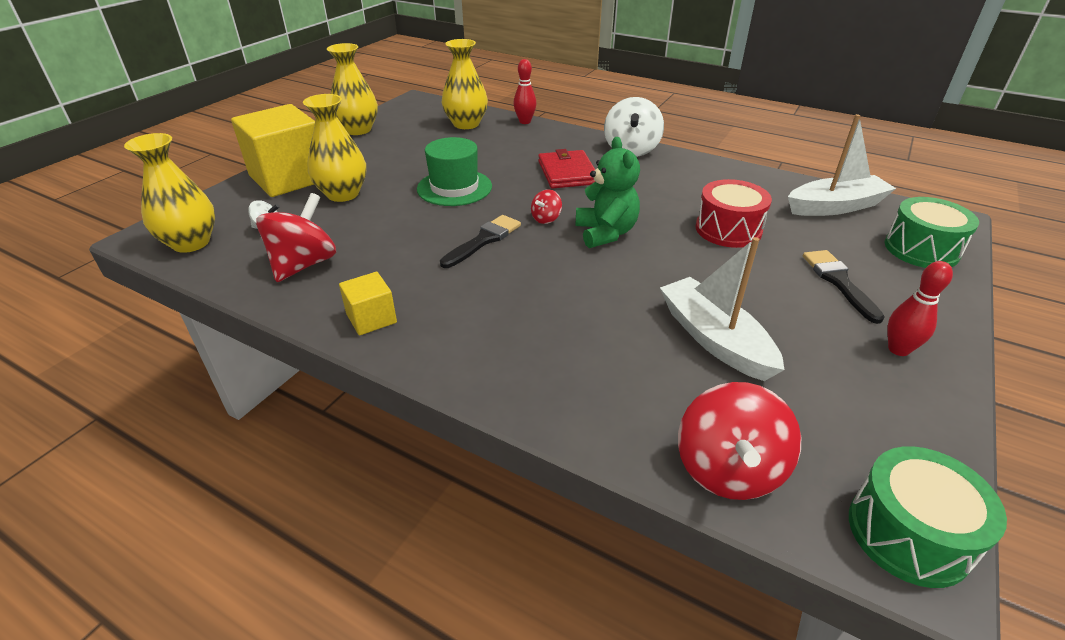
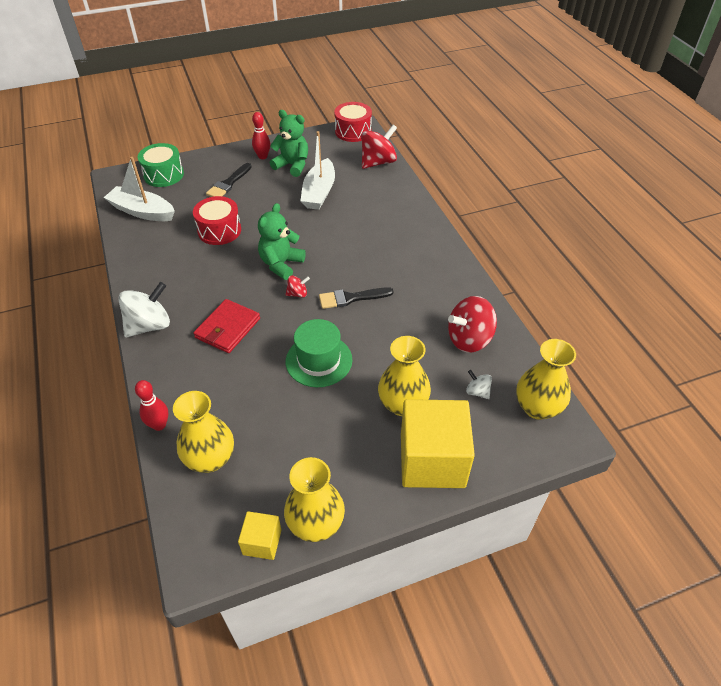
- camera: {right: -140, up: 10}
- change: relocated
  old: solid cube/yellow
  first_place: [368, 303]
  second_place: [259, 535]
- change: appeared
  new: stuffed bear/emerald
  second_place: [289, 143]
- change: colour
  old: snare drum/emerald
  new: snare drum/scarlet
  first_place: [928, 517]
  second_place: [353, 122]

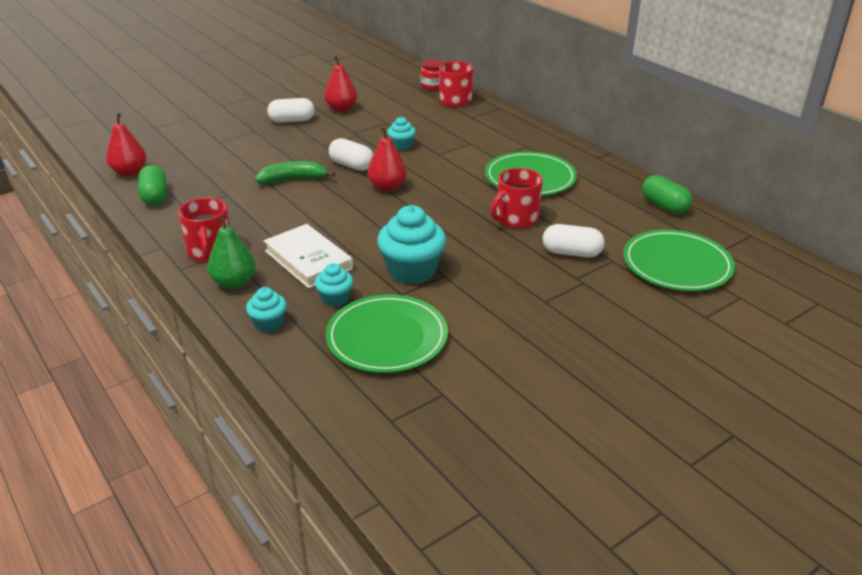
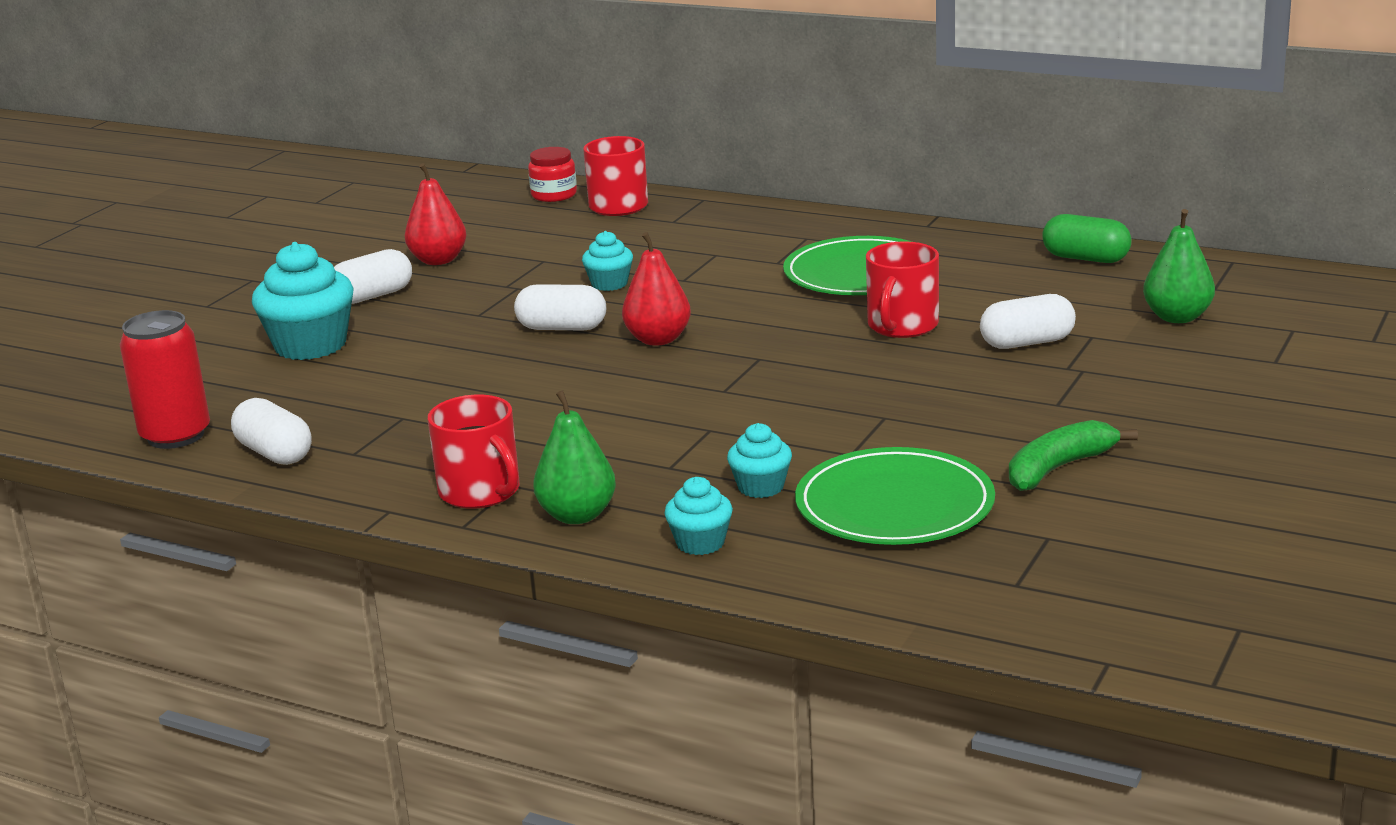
- camera: {right: -25, up: -10}
- change: exchanged
  old: pear/scarlet
  new: soda can/scarlet
  first_place: [126, 144]
  second_place: [165, 379]
- change: colour
  old: pill shape/emerald
  new: pill shape/white
  first_place: [152, 185]
  second_place: [271, 431]
- change: relocated
  old: cupcake/aqua
  first_place: [411, 244]
  second_place: [303, 301]
- change: relocated
  old: toy banana/emerald
  first_place: [295, 172]
  second_place: [1073, 455]
- change: exchanged
  old: plate/emerald
  new: pear/emerald
  first_place: [679, 260]
  second_place: [1179, 266]
- change: missing
  old: hardback/white
  first_place: [308, 256]

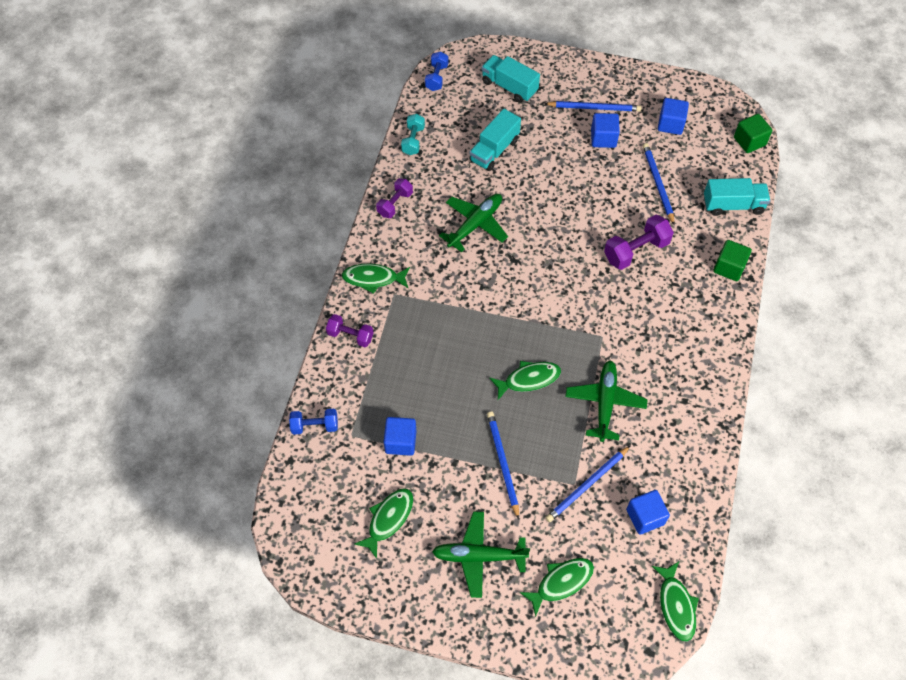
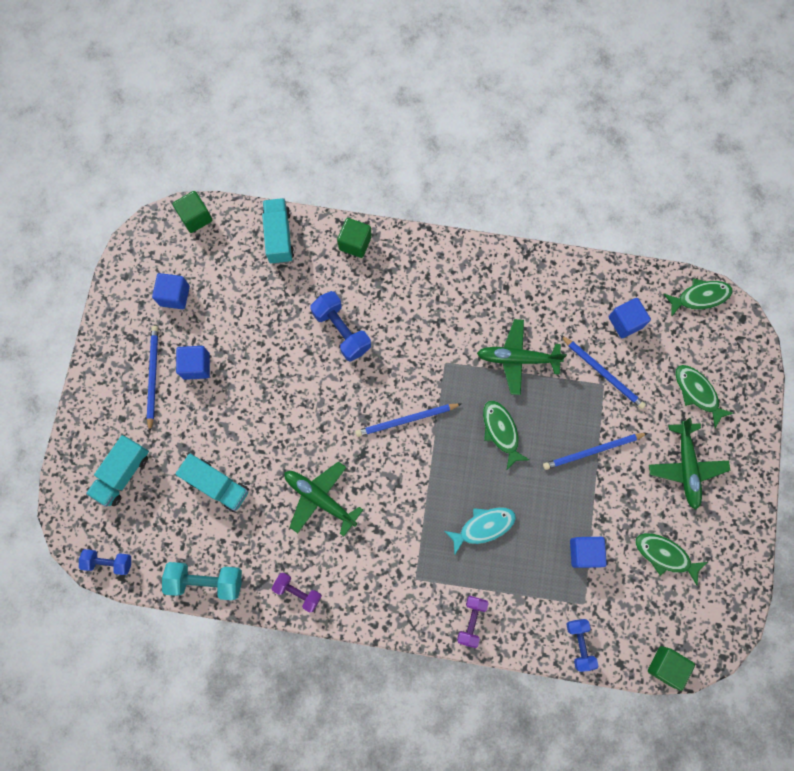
- camera: {right: -95, up: 15}
- change: size
  old: hand weight/aqua
  first_place: [413, 134]
  second_place: [202, 581]
  factor: 1.55
- change: colour
  old: hand weight/royal purple
  new: hand weight/blue
  first_place: [639, 242]
  second_place: [340, 326]
- change: relocated
  old: pencil/blue
  first_place: [659, 184]
  second_place: [408, 420]
- change: appeared
  new: fish/aqua
  second_place: [480, 530]
- change: appeared
  new: solid cube/emerald
  second_place: [671, 668]
- change: missing
  old: fish/emerald
  first_place: [376, 279]

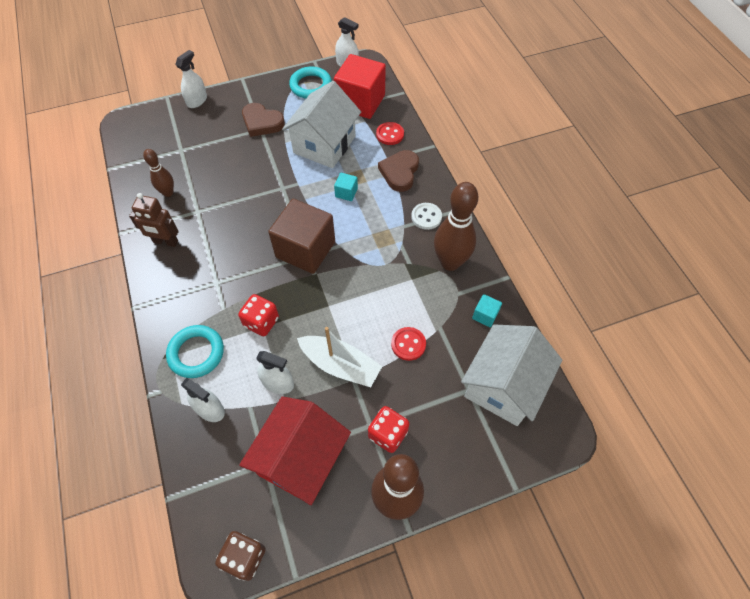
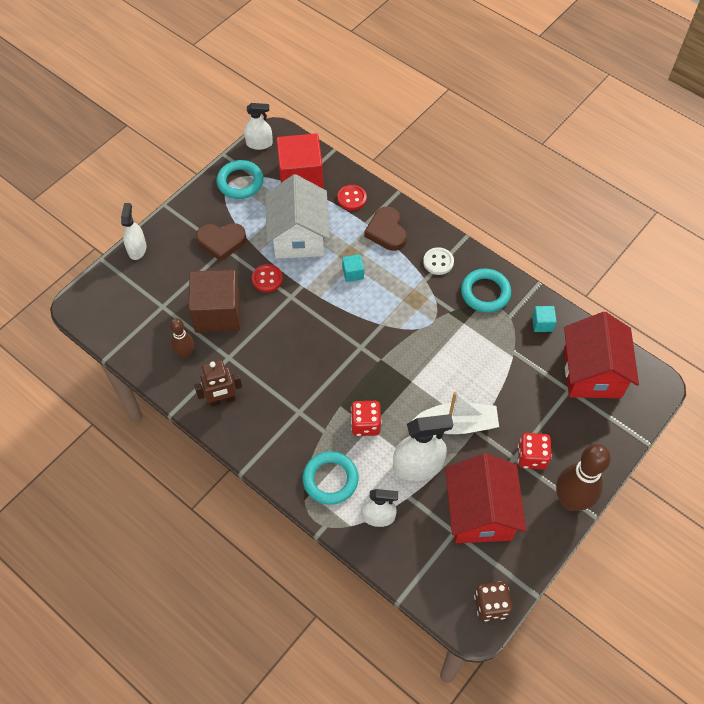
- camera: {right: -30, up: 0}
- change: relocated
  old: solid cube/dark brown
  first_place: [301, 236]
  second_place: [214, 301]
- change: relocated
  old: sewing button/scarlet
  first_place: [408, 344]
  second_place: [267, 278]
- change: size
  old: spray cleaner/white
  first_place: [275, 372]
  second_place: [423, 447]
  factor: 1.57
- change: exchanged
  old: bowling pin/dark brown
  new: ring/aqua
  first_place: [456, 226]
  second_place: [486, 290]
- change: colour
  old: cottage/white
  new: cottage/scarlet
  first_place: [511, 375]
  second_place: [601, 355]

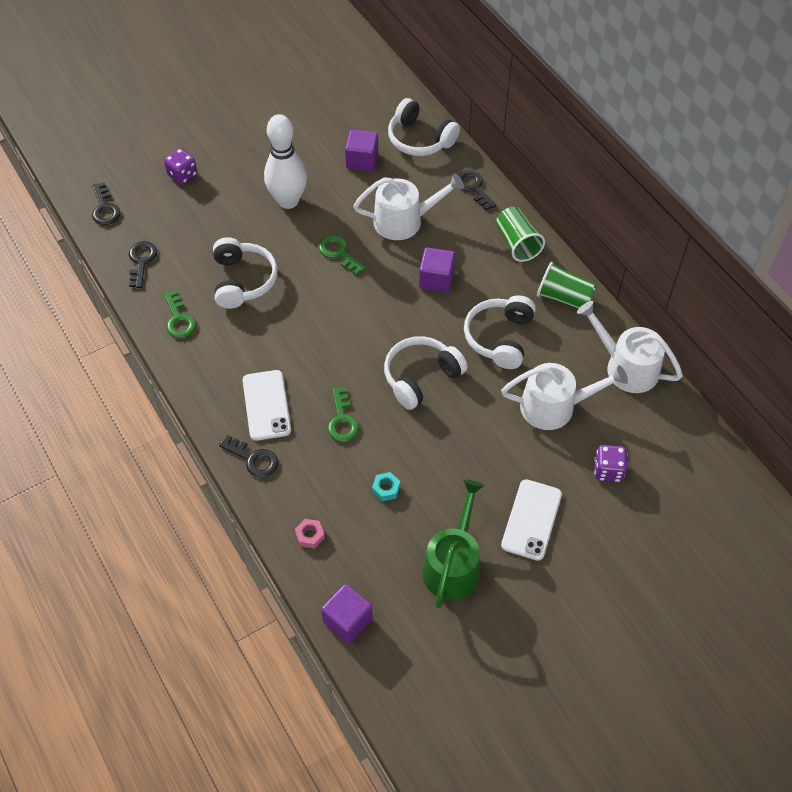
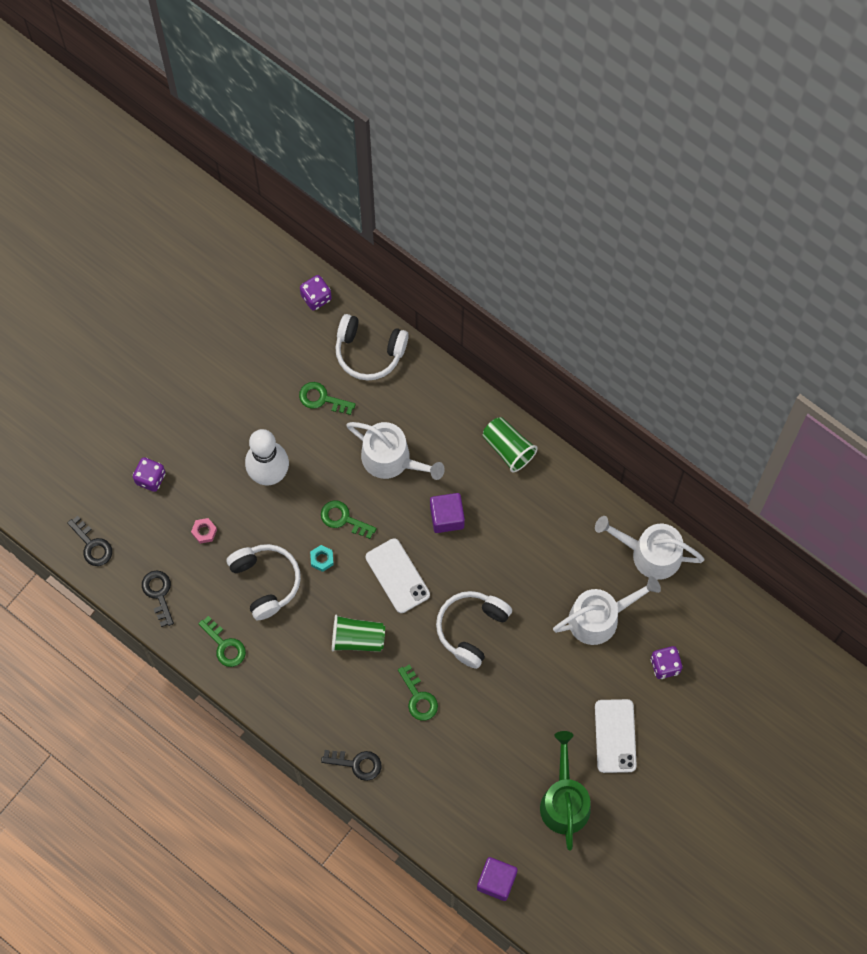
- camera: {right: -20, up: 15}
- change: relocated
  old: hexagon nut/rosy
  first_place: [310, 534]
  second_place: [204, 531]
- change: exchanged
  old: solid cube/royal purple
  new: key/emerald
  first_place: [361, 150]
  second_place: [327, 398]
- change: appeared
  new: die/royal purple
  second_place: [316, 292]
- change: relocated
  old: hexagon nut/aqua
  first_place: [386, 486]
  second_place: [322, 558]
- change: relocated
  old: beaker/emerald
  first_place: [566, 285]
  second_place: [358, 633]
- change: spun
  old: watering can/white
  first_place: [408, 206]
  second_place: [396, 451]
  degrees: 60
- change: relocated
  old: phone/white
  first_place: [267, 405]
  second_place: [398, 575]
- change: missing
  old: key/black
  first_place: [477, 190]
- change: missing
  old: over-ear headphones/white
  first_place: [500, 332]

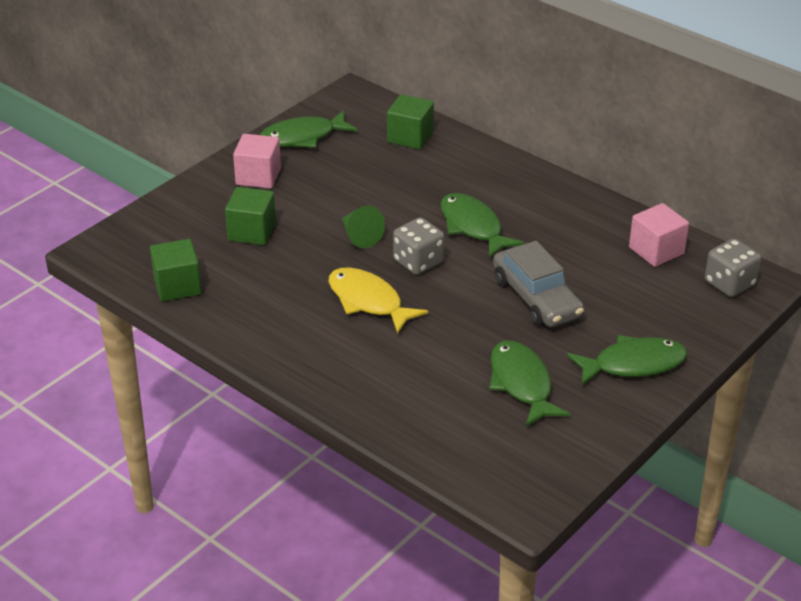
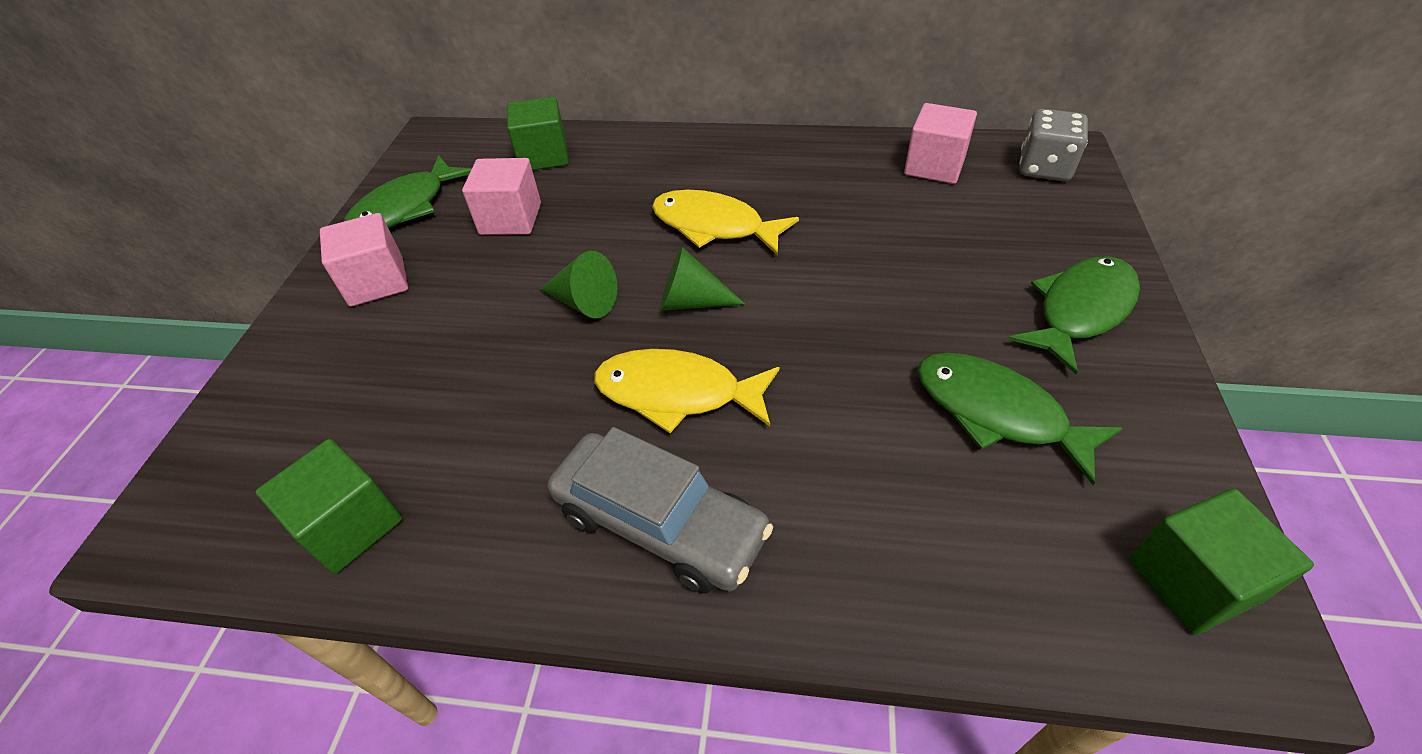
- camera: {right: -30, up: 10}
- change: appeared
  new: solid cube/rosy
  second_place: [501, 196]
- change: relocated
  old: toy car/grey
  first_place: [538, 284]
  second_place: [660, 510]
- change: colour
  old: fish/emerald
  new: fish/yellow
  first_place: [482, 225]
  second_place: [725, 223]
- change: exchanged
  old: die/grey
  new: solid cone/emerald
  first_place: [418, 246]
  second_place: [702, 278]
- change: relocated
  old: solid cube/emerald
  first_place: [250, 216]
  second_place: [1221, 562]

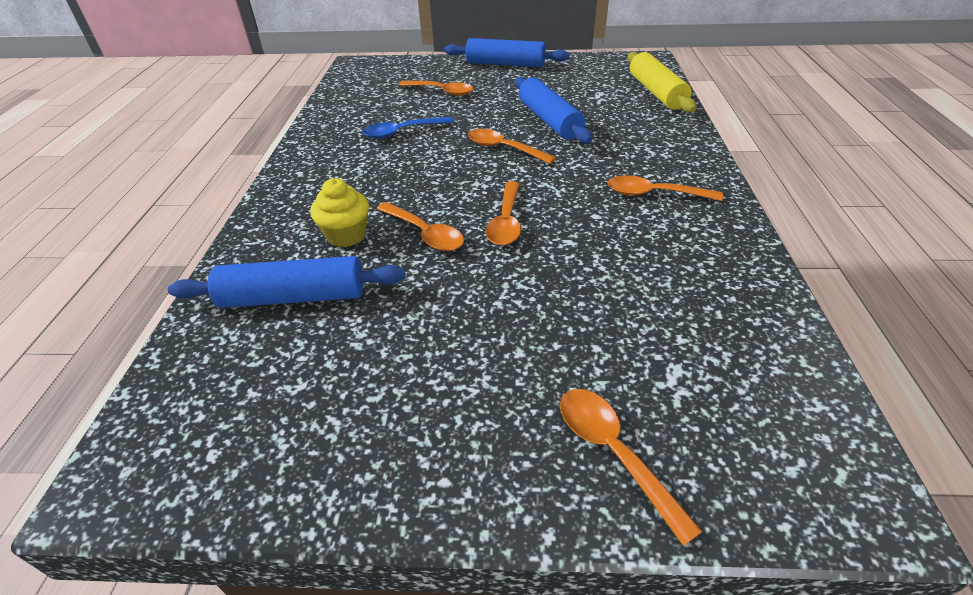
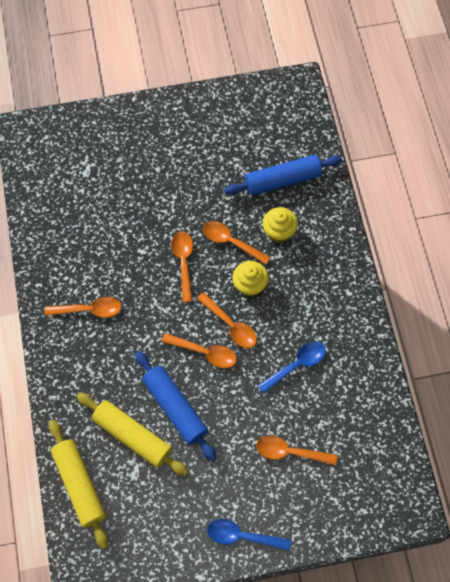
- camera: {right: 165, up: 25}
- change: appeared
  new: rolling pin/yellow
  second_place: [132, 434]
- change: relocated
  old: spoon/orange-coloured
  first_place: [631, 467]
  second_place: [227, 320]
- change: exchanged
  old: rolling pin/blue
  new: spoon/blue
  first_place: [507, 52]
  second_place: [249, 535]
- change: appeared
  new: cupcake/yellow
  second_place: [250, 279]

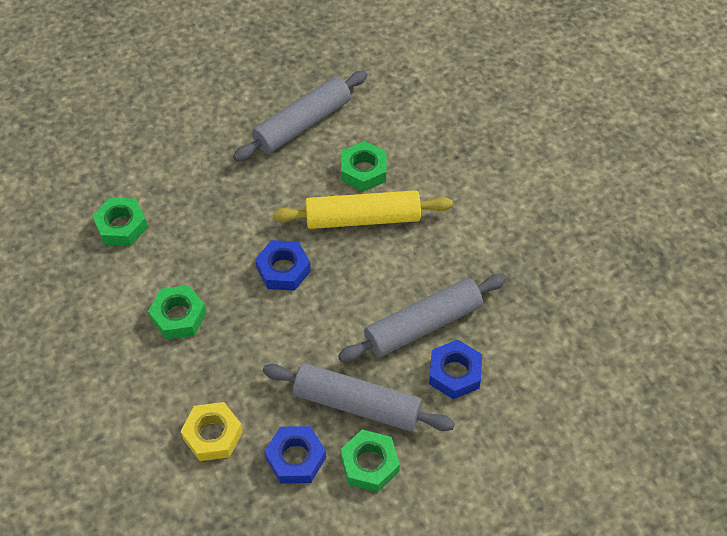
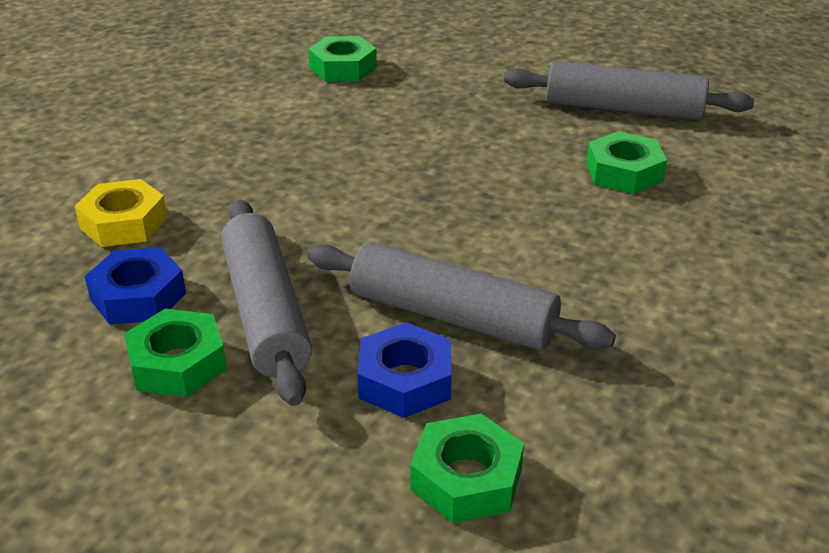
- camera: {right: 55, up: -20}
- change: relocated
  old: hexagon nut/emerald
  first_place: [177, 312]
  second_place: [467, 468]
- change: missing
  old: hexagon nut/blue
  first_place: [283, 265]
- change: missing
  old: rolling pin/yellow
  first_place: [363, 209]

